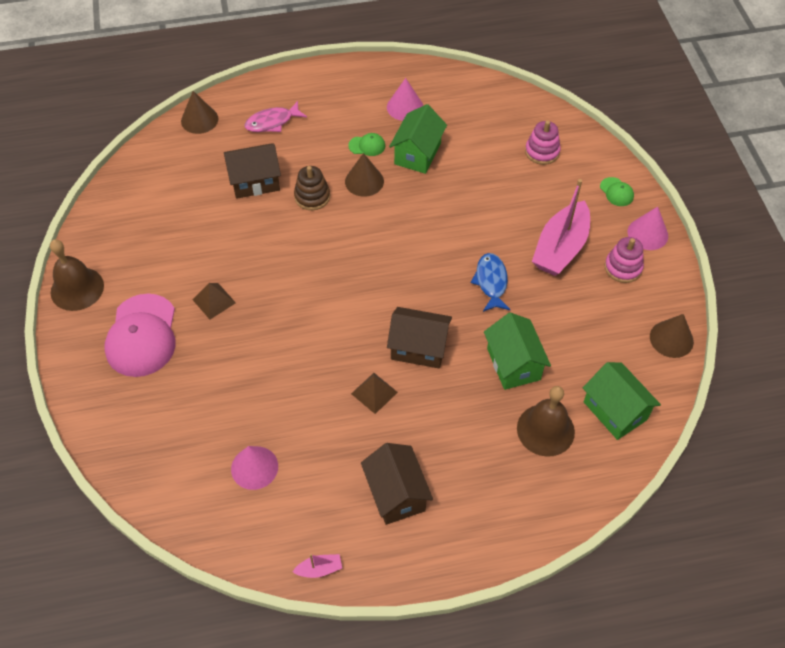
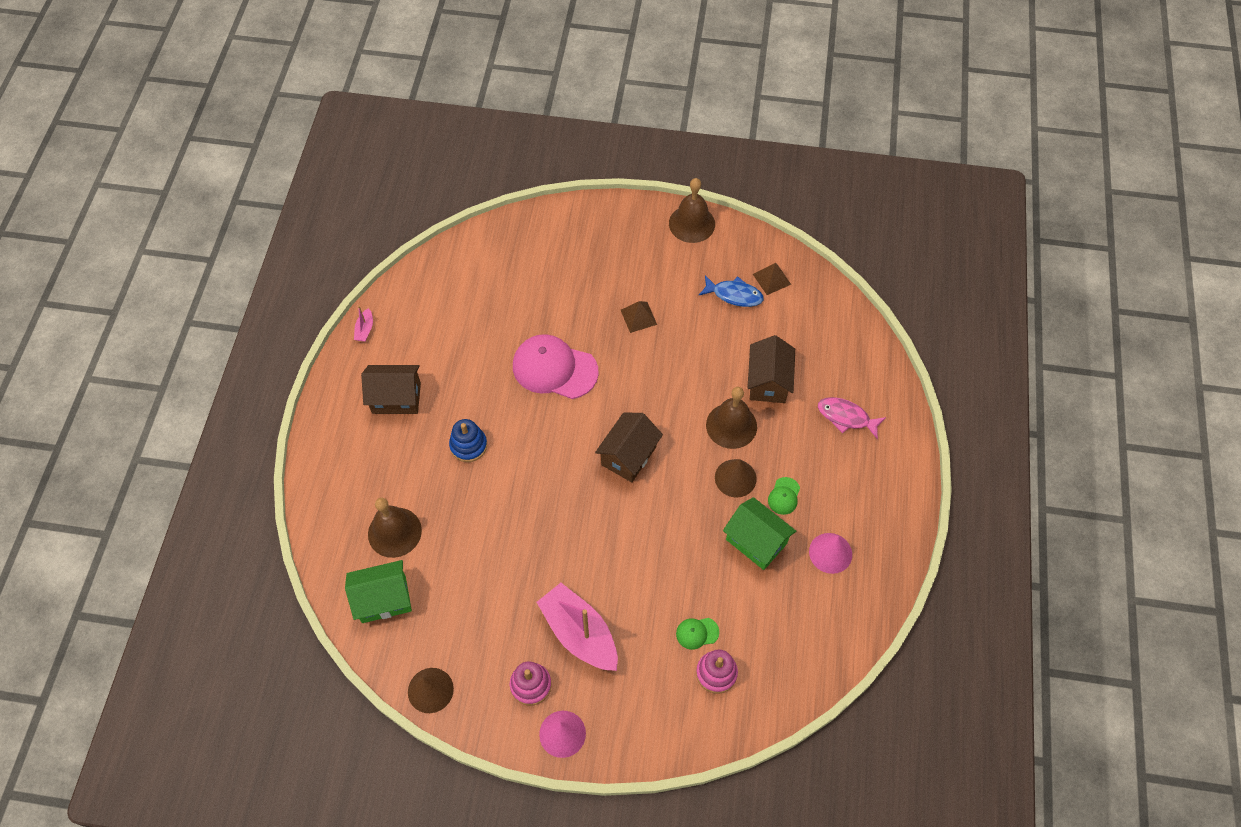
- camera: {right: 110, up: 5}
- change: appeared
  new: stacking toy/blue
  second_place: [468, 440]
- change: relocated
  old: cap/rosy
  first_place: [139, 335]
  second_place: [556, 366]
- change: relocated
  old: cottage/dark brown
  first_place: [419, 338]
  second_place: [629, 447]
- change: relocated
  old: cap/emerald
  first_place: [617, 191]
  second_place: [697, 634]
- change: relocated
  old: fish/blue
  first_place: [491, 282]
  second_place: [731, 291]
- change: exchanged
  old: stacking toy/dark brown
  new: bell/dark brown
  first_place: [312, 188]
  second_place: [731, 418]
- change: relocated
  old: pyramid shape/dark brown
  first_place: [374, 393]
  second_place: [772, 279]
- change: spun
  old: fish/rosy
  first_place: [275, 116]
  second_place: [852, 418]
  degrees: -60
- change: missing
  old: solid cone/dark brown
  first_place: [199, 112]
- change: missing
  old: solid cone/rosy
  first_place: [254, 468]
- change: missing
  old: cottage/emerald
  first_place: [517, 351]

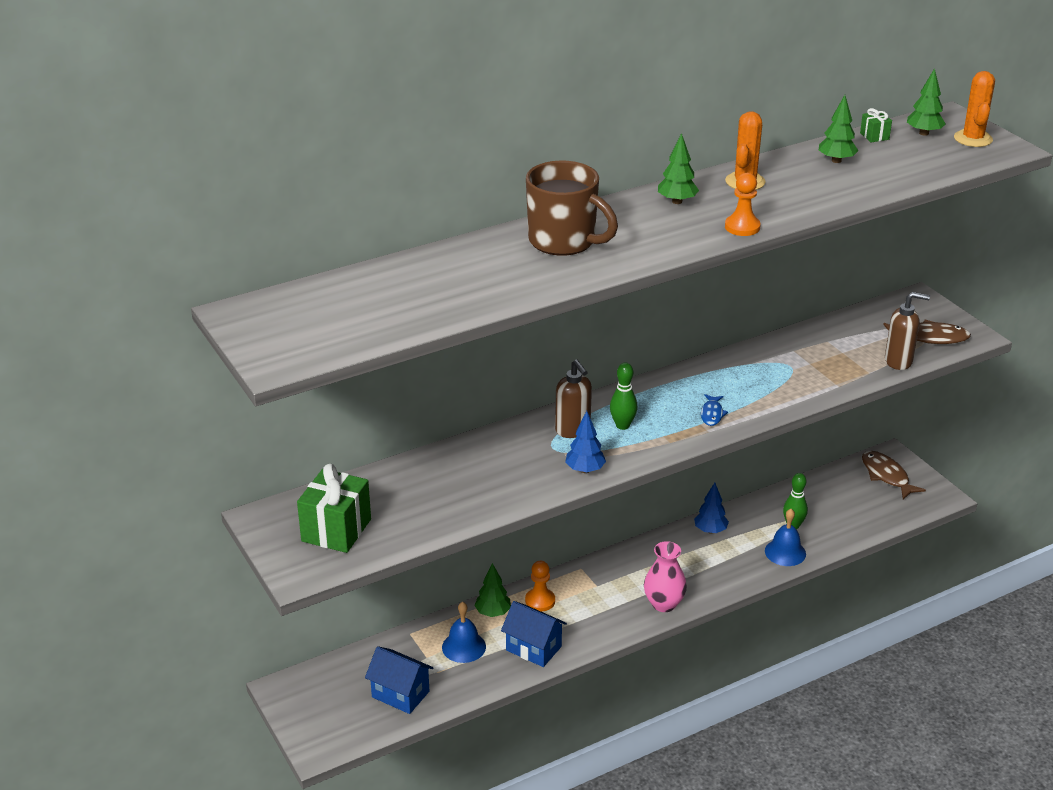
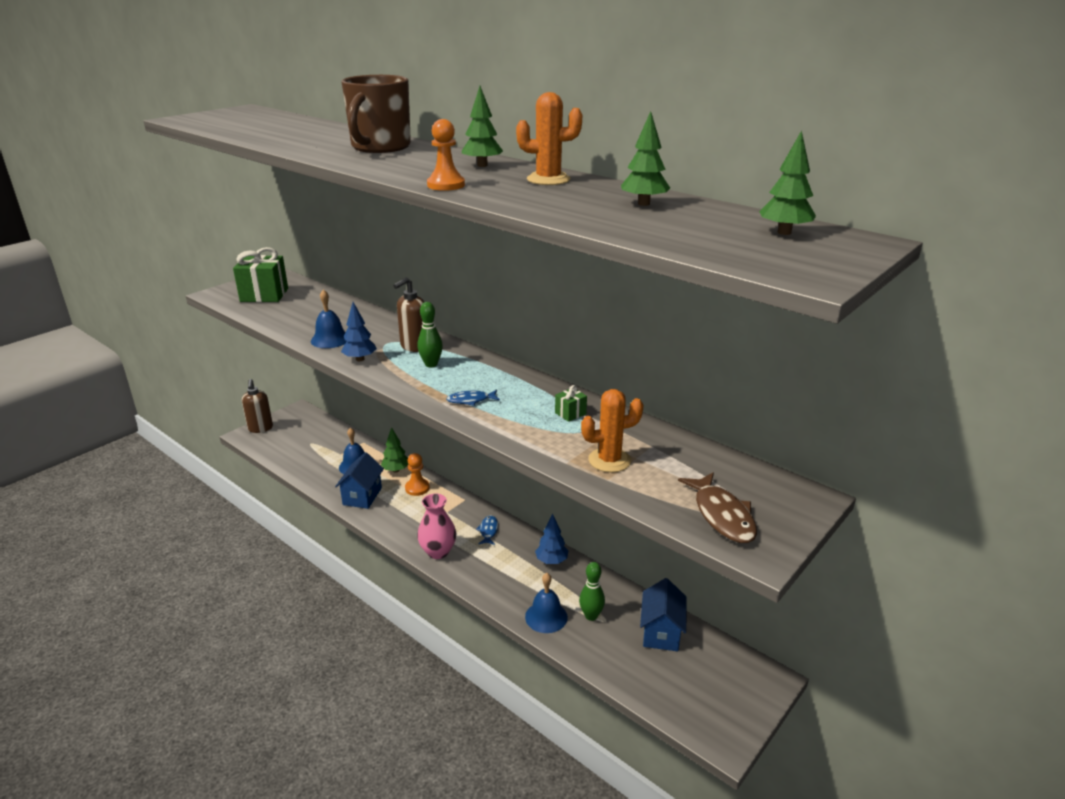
- camera: {right: 70, up: -5}
- change: relocated
  old: pump bottle/dark brown
  first_place: [907, 331]
  second_place: [257, 406]
- change: appeared
  new: bell/blue
  second_place: [329, 318]
- change: appeared
  new: fish/blue
  second_place: [487, 530]
- change: relocated
  old: wrapped gift/emerald
  first_place: [876, 125]
  second_place: [571, 403]
- change: relocated
  old: saguaro cactus/orange-coloured
  first_place: [974, 109]
  second_place: [612, 430]
- change: relocated
  old: cottage/blue
  first_place: [399, 680]
  second_place: [663, 614]
- change: missing
  old: fish/dark brown
  first_place: [894, 475]

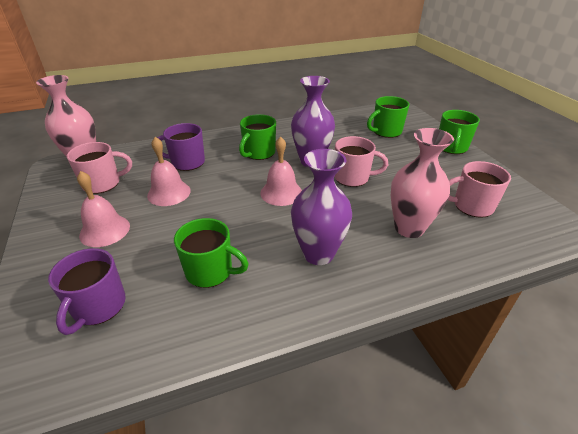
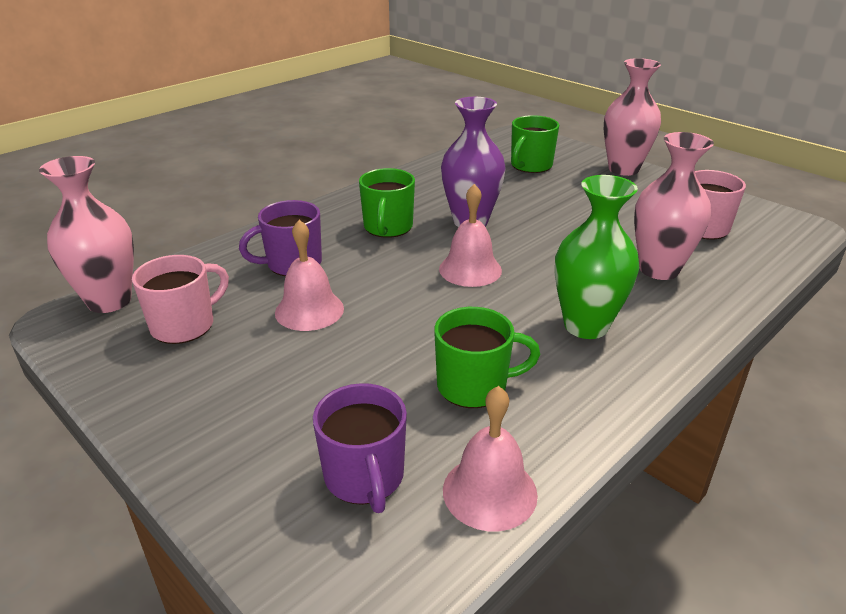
- camera: {right: -25, up: -5}
- change: relocated
  old: bell/rosy
  first_place: [103, 209]
  second_place: [490, 458]
- change: colour
  old: tall vase/royal purple
  new: tall vase/emerald
  first_place: [321, 207]
  second_place: [597, 257]
- change: exchanged
  old: mug/emerald
  new: tall vase/rosy
  first_place: [459, 132]
  second_place: [632, 117]
- change: missing
  old: mug/rosy
  first_place: [361, 161]

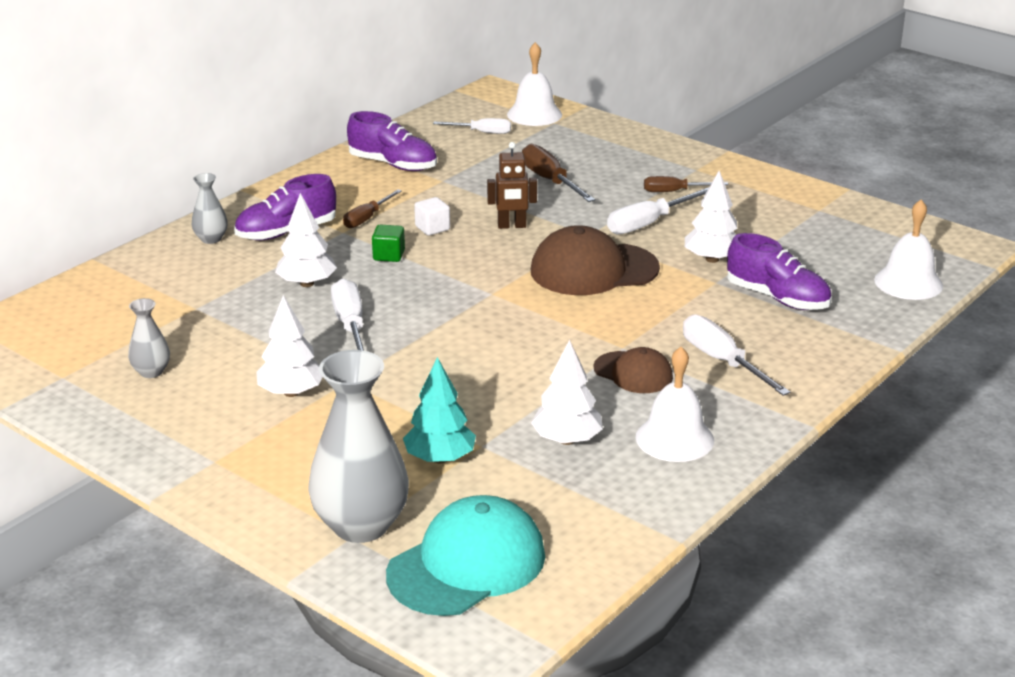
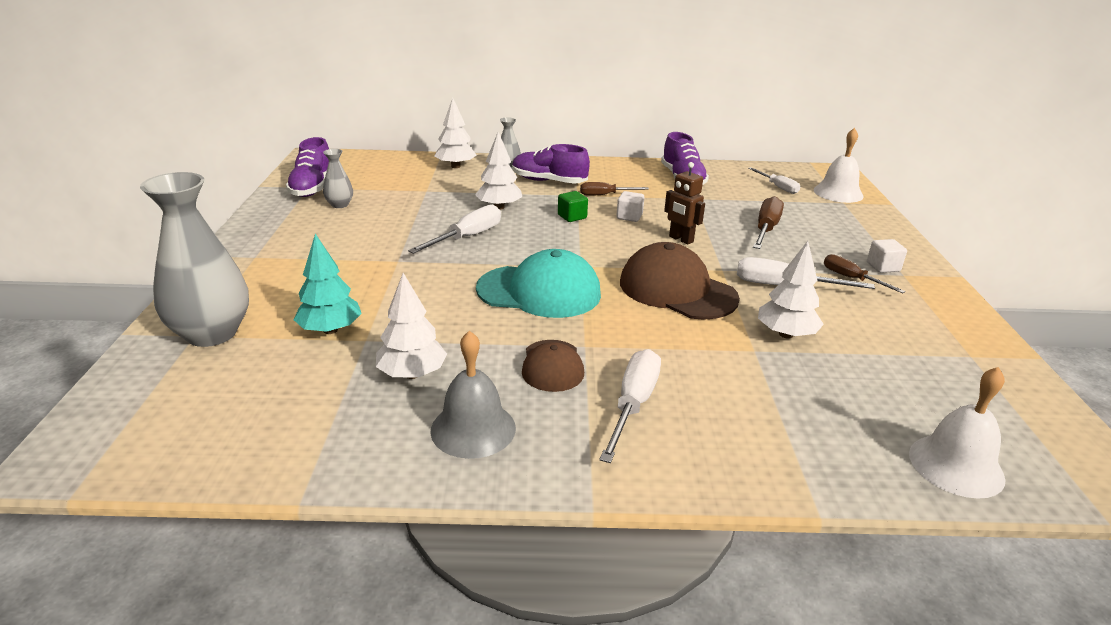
- camera: {right: 50, up: 0}
- change: relocated
  old: lace-up shoe/royal purple
  first_place: [779, 271]
  second_place: [307, 167]
- change: colour
  old: bell/white
  new: bell/grey
  first_place: [675, 404]
  second_place: [473, 394]
- change: relocated
  old: fir tree/white
  first_place: [289, 346]
  second_place: [455, 133]
- change: relocated
  old: cap/aqua
  first_place: [465, 555]
  second_place: [538, 283]
- change: appeared
  new: solid cube/white
  second_place: [887, 256]

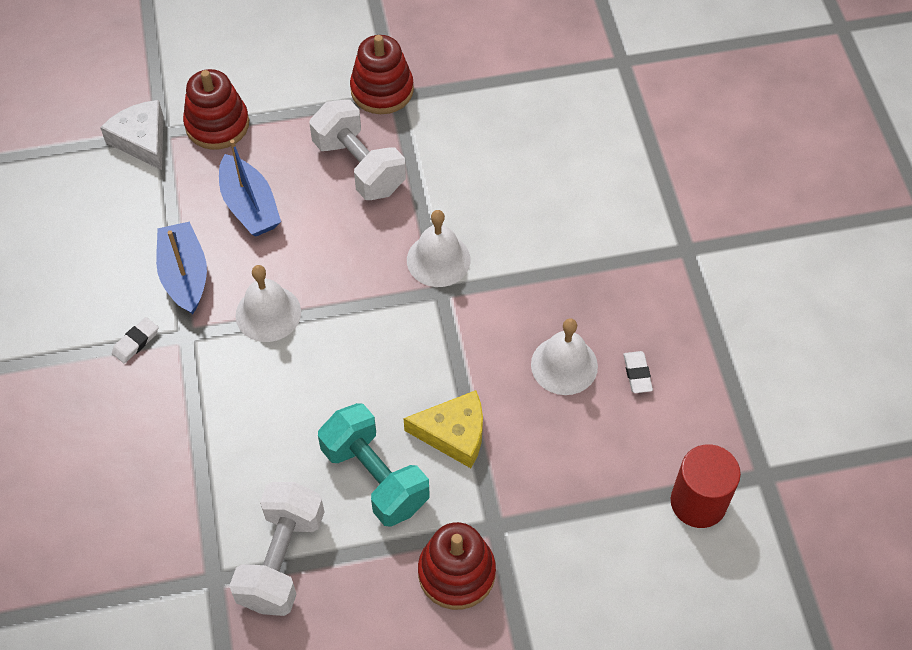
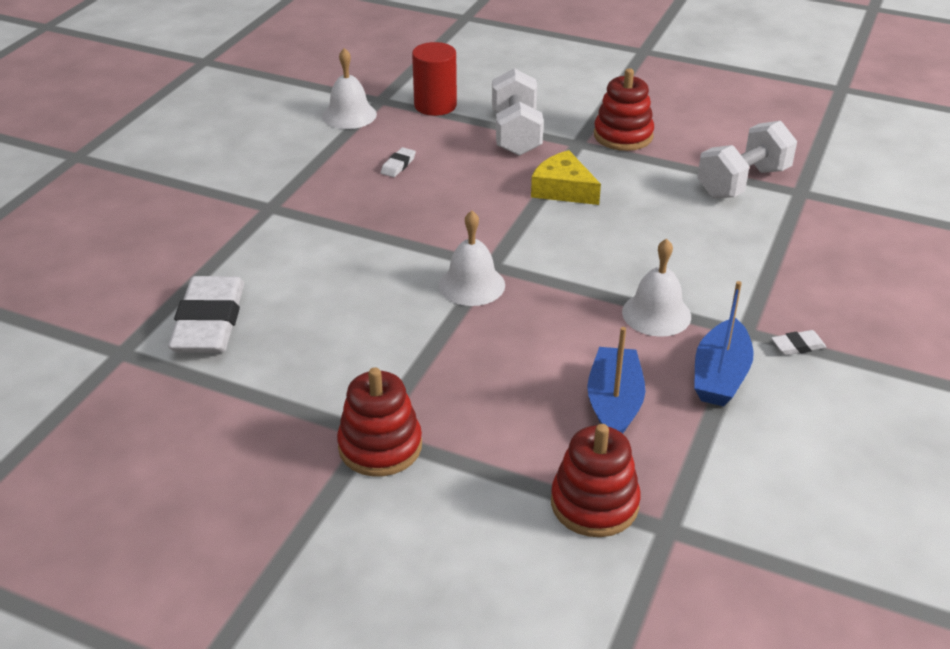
- camera: {right: -145, up: -20}
- change: appeared
  new: pencil eraser/white
  second_place: [206, 314]
- change: relocated
  old: bell/white
  first_place: [564, 356]
  second_place: [349, 88]
- change: relocated
  old: hand weight/white
  first_place: [357, 149]
  second_place: [518, 112]
- change: missing
  old: piece of cheese/white
  first_place: [131, 135]
- change: missing
  old: hand weight/aqua
  first_place: [374, 465]

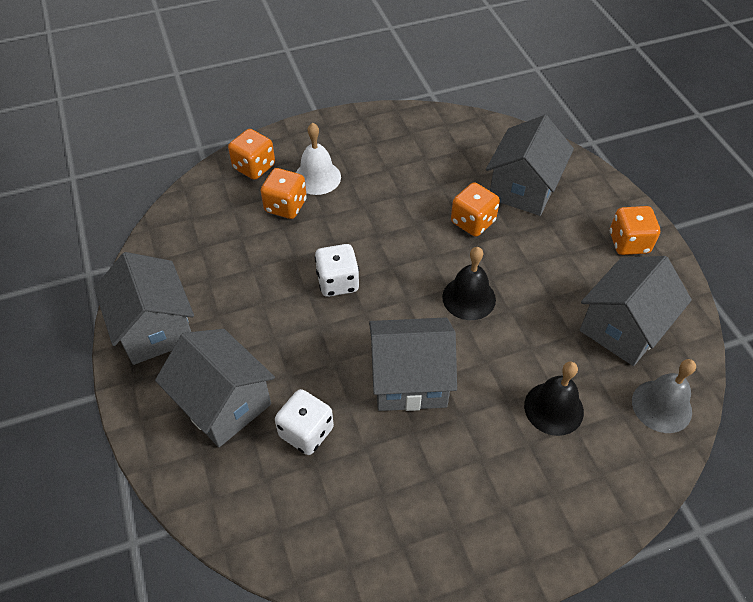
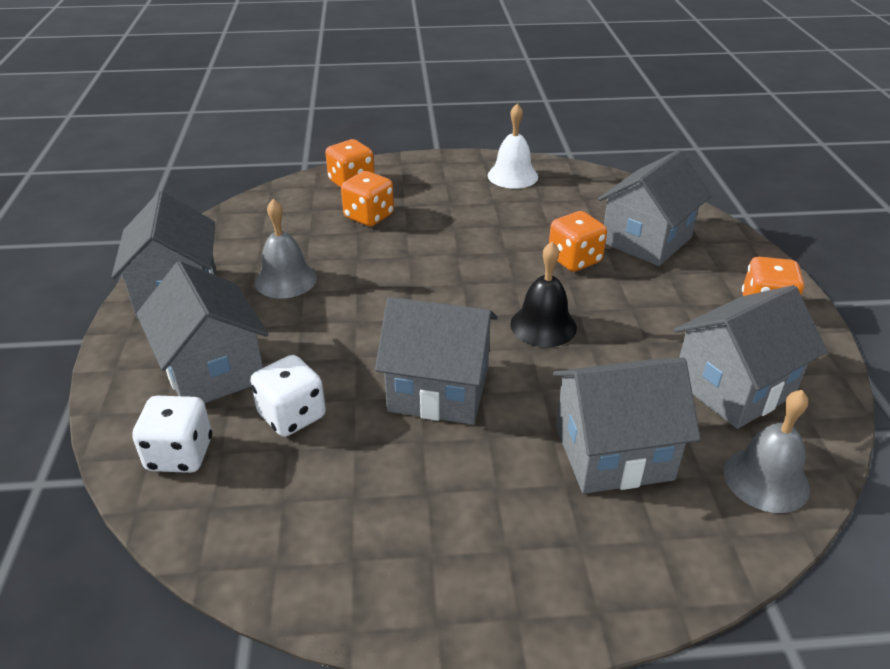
- camera: {right: 15, up: -15}
- change: relocated
  old: die/white
  first_place: [337, 270]
  second_place: [172, 434]
- change: appeared
  new: bell/grey
  second_place: [286, 248]
- change: relocated
  old: bell/white
  first_place: [318, 159]
  second_place: [513, 146]
- change: exchanged
  old: bell/black
  new: cottage/grey
  first_place: [554, 399]
  second_place: [627, 426]

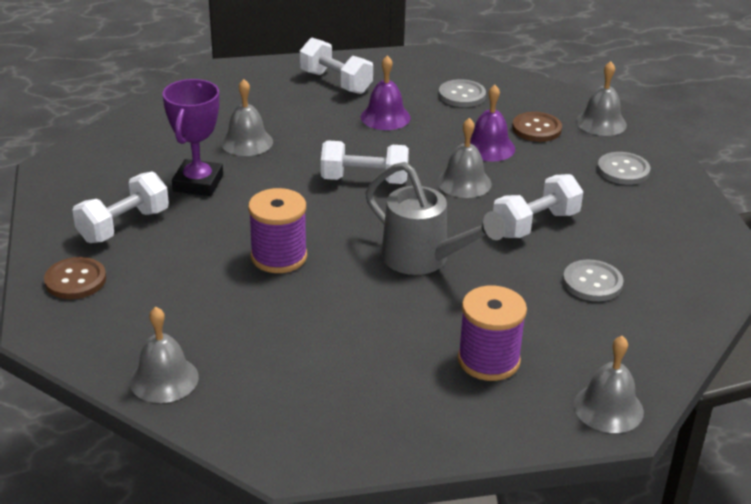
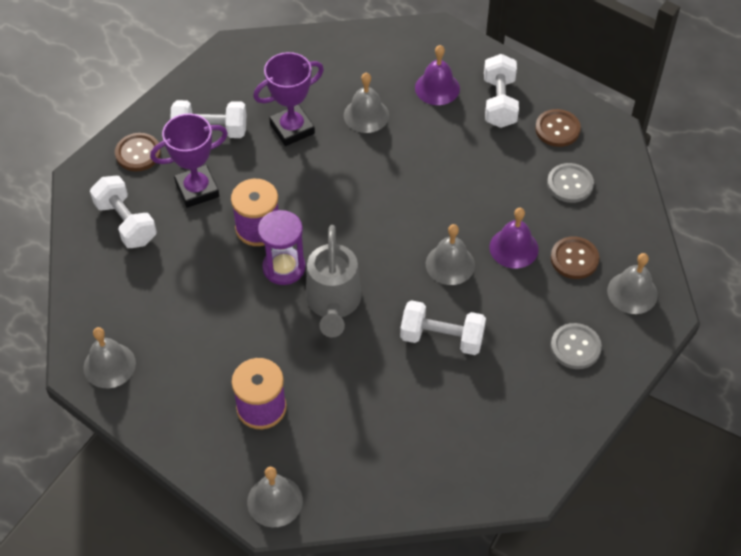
- camera: {right: 50, up: 20}
- change: relocated
  old: bell/grey
  first_place: [164, 355]
  second_place: [109, 357]
- change: relocated
  old: hand weight/white
  first_place: [365, 162]
  second_place: [123, 212]
- change: appeared
  new: award cup/royal purple
  second_place: [189, 161]
- change: appeared
  new: sand timer/royal purple
  second_place: [281, 247]
- change: relocated
  old: bell/royal purple
  first_place: [386, 92]
  second_place: [437, 75]
- change: appeared
  new: sewing button/dark brown
  second_place: [558, 128]
- change: missing
  old: sewing button/grey
  first_place: [593, 280]

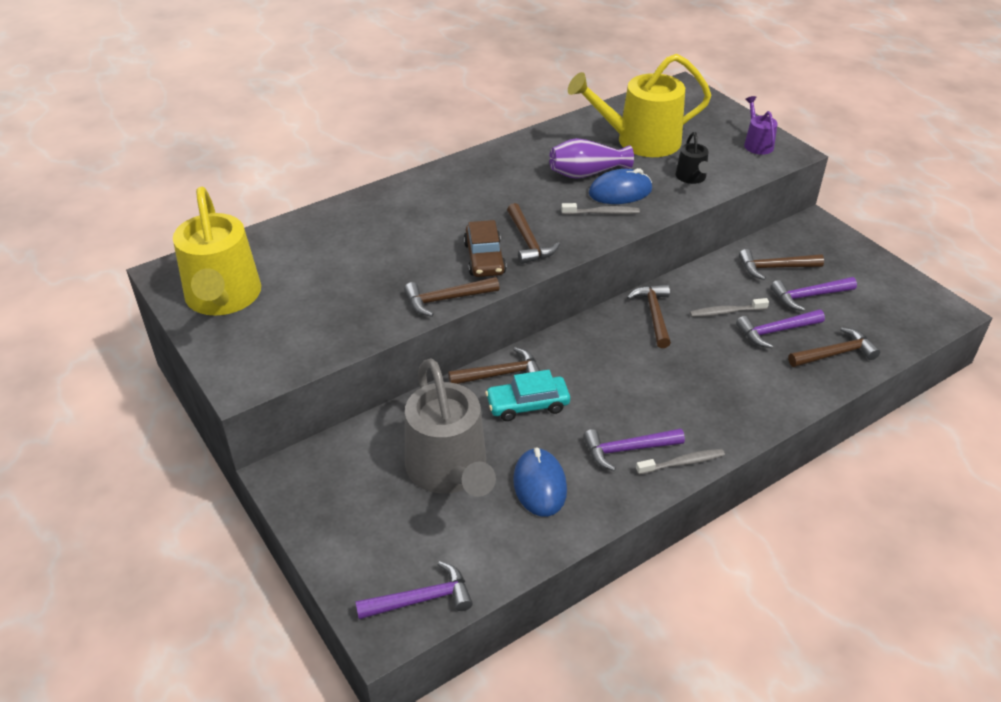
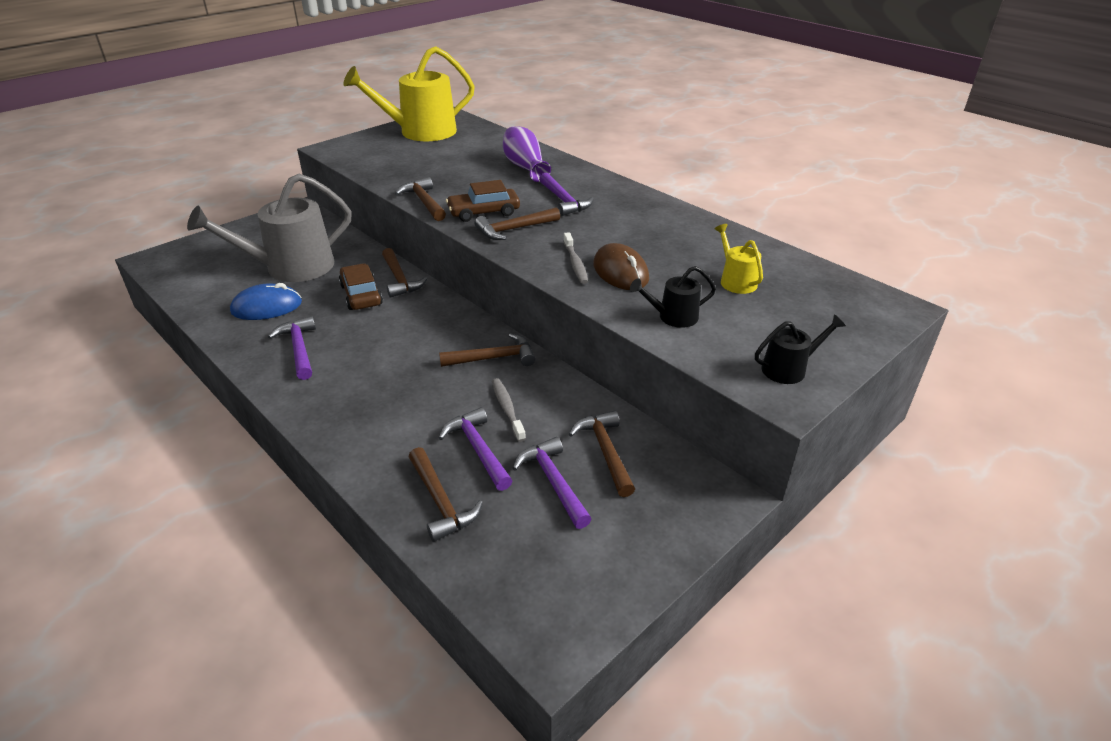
- camera: {right: 80, up: -5}
- change: colour
  old: toy car/aqua
  new: toy car/dark brown
  first_place: [527, 395]
  second_place: [361, 286]
- change: relocated
  old: tall vase/royal purple
  first_place: [591, 158]
  second_place: [527, 154]
- change: relocated
  old: hammer/royal purple
  first_place: [414, 590]
  second_place: [566, 194]
- change: colour
  old: mouse/blue
  new: mouse/dark brown
  first_place: [620, 186]
  second_place: [621, 266]
- change: size
  old: watering can/yellow
  first_place: [639, 105]
  second_place: [739, 259]
  factor: 0.47
- change: colour
  old: watering can/royal purple
  new: watering can/black
  first_place: [761, 125]
  second_place: [800, 349]
- change: missing
  old: toothbrush/grey
  first_place: [680, 462]

